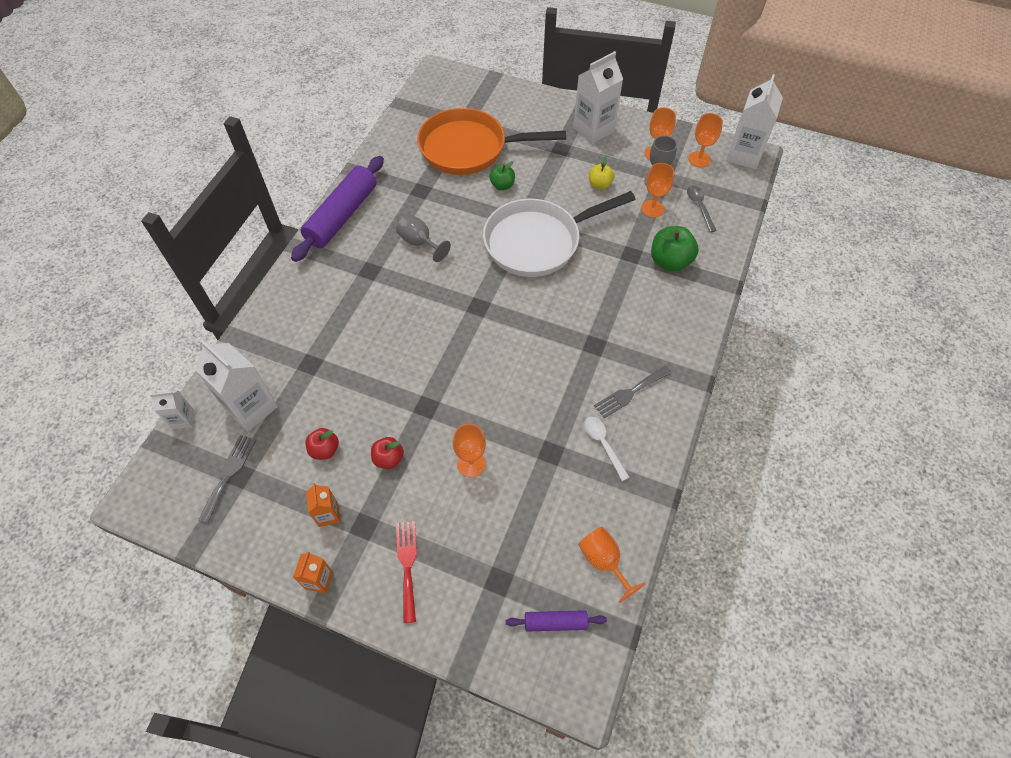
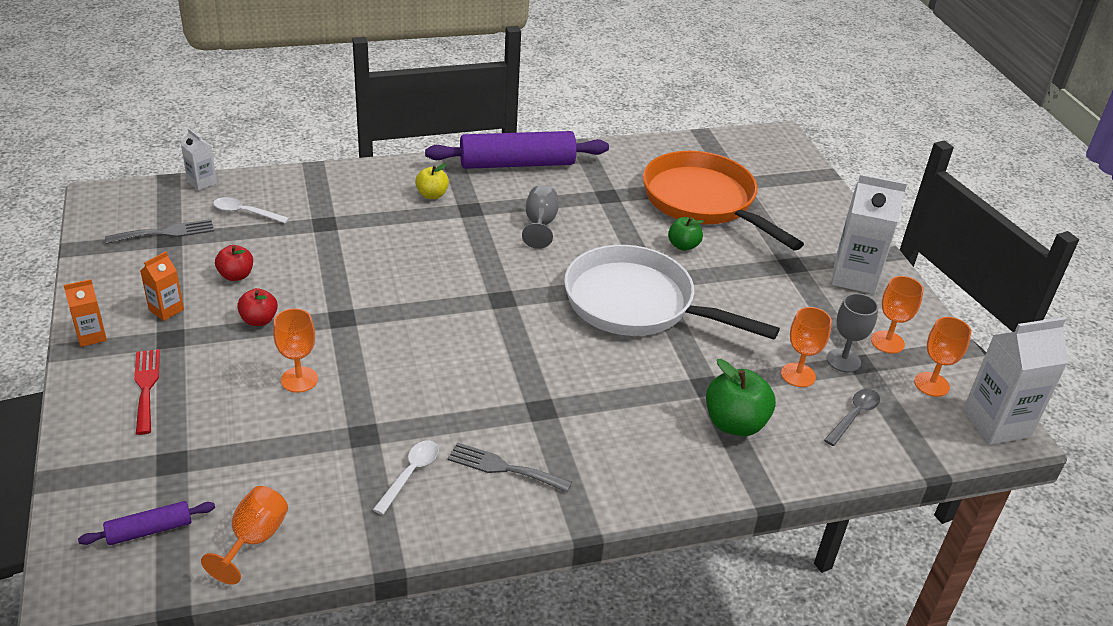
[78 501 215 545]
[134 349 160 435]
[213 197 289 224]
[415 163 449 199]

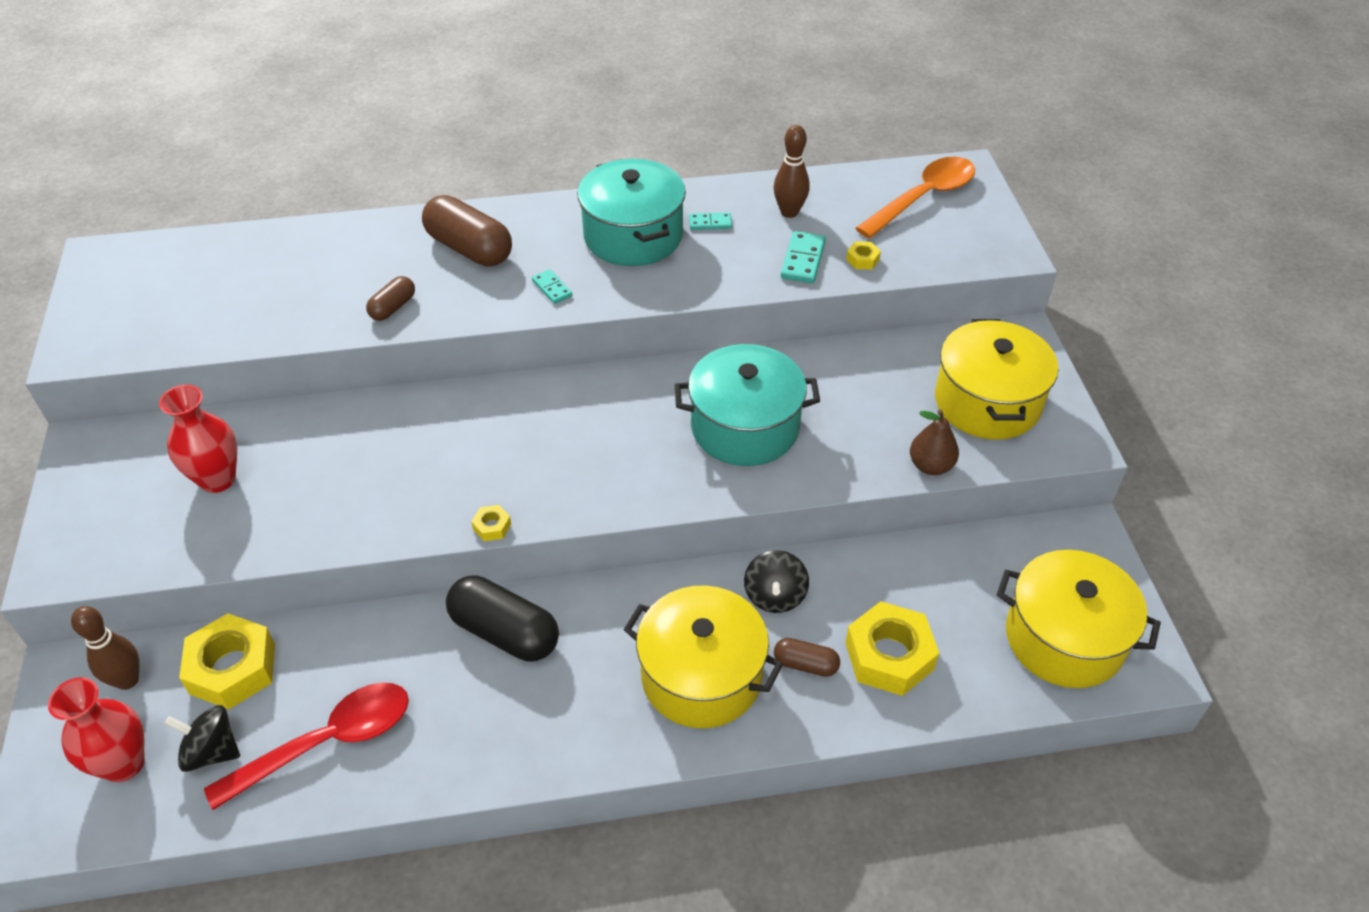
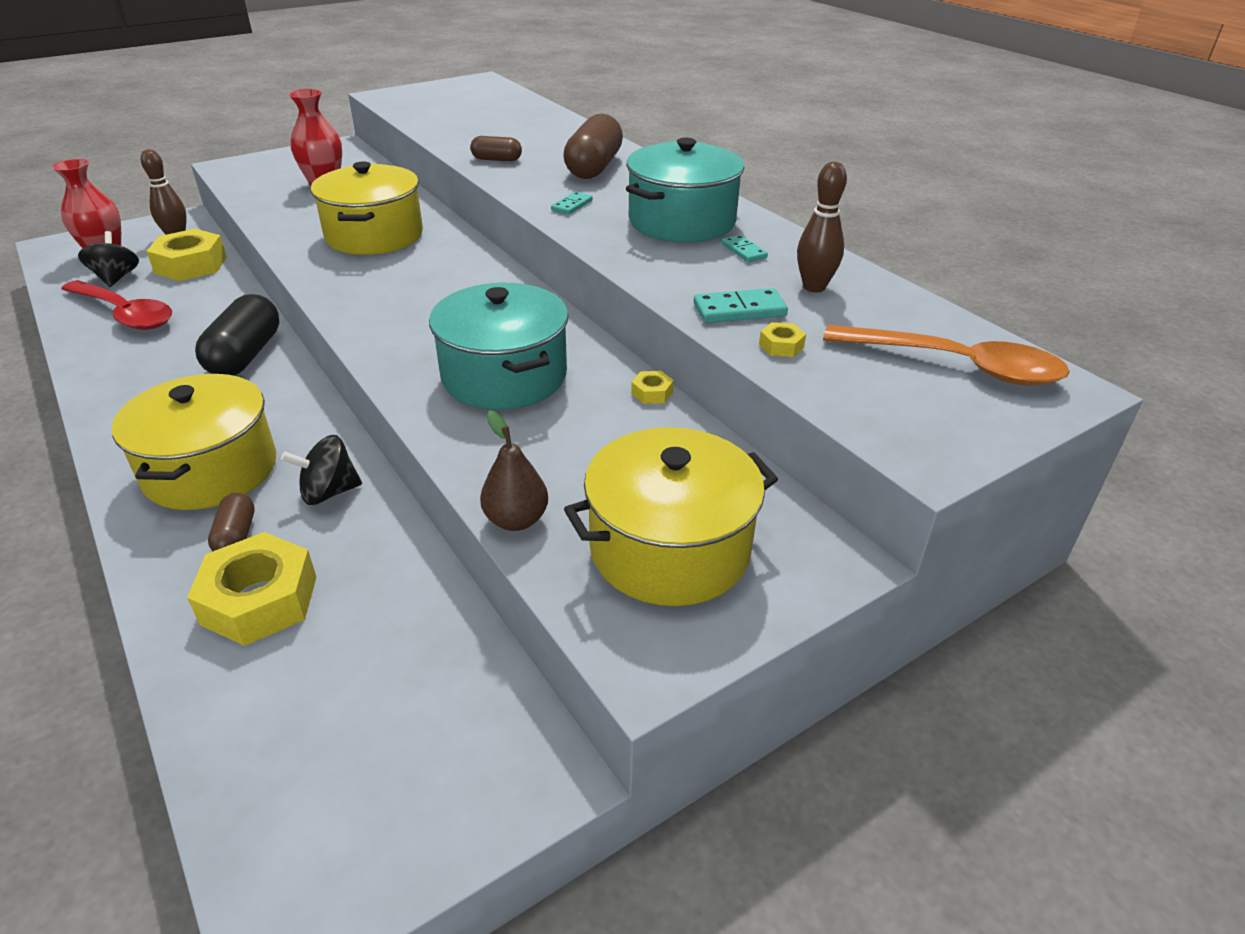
[311 161 423 255]
[631 371 674 404]

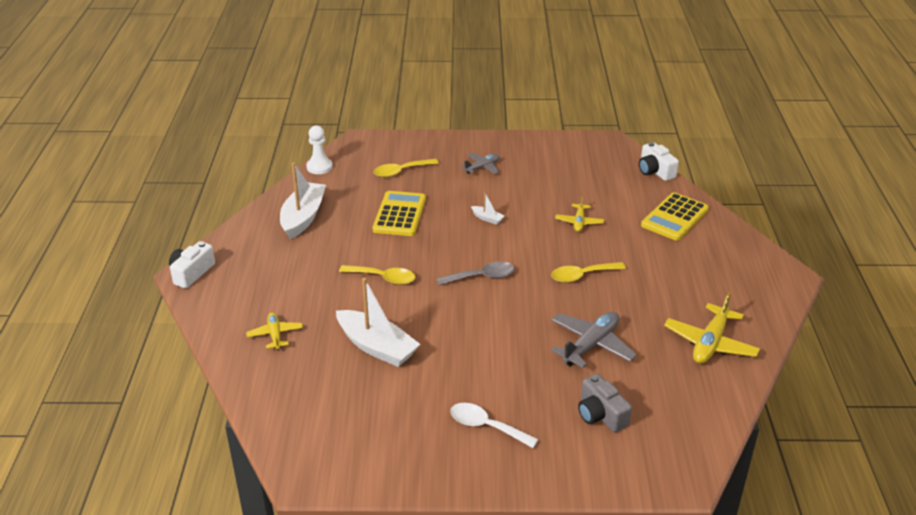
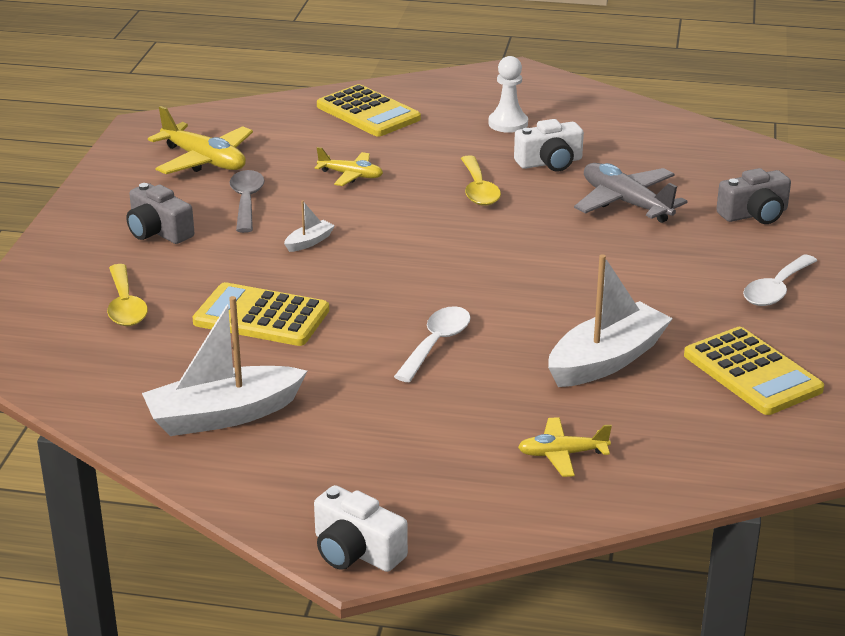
[126 183 194 244]
[142 296 307 436]
[148 106 253 174]
[229 170 265 233]
[394 306 471 382]
[488 56 528 133]
[514 119 584 172]
[684 327 824 415]

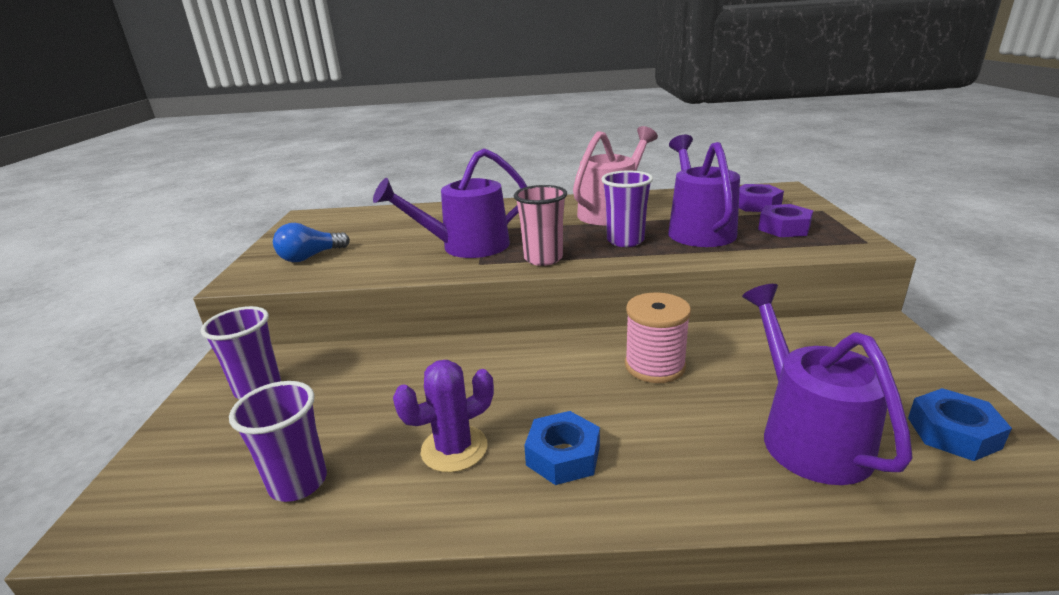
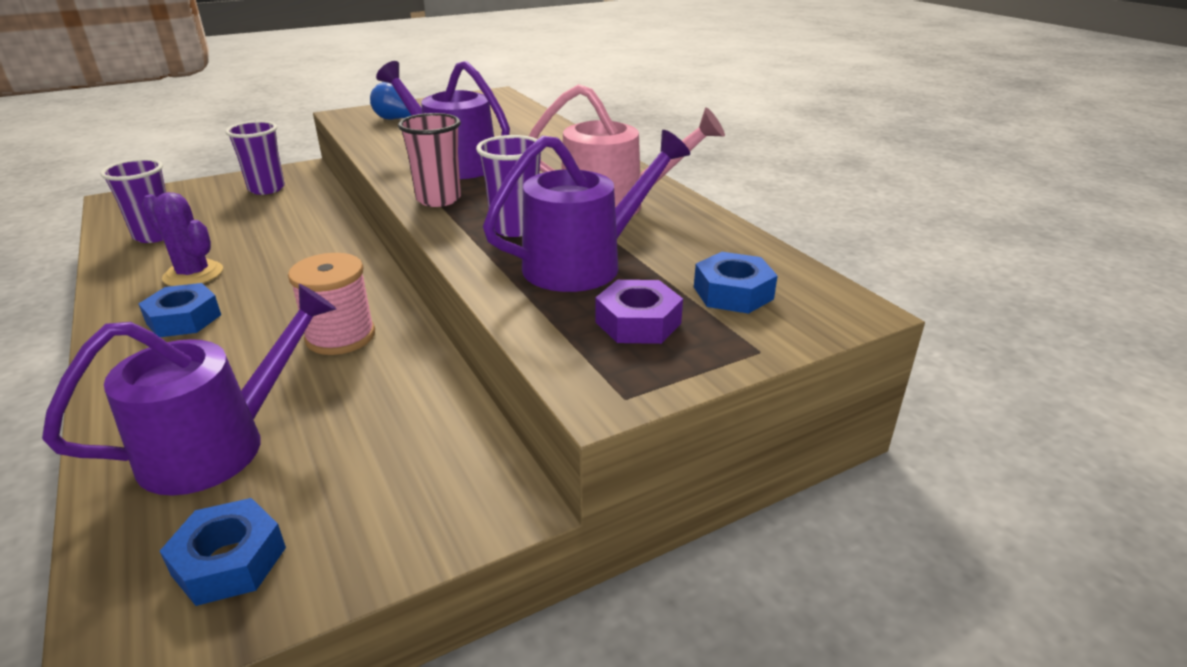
[694 252 778 314]

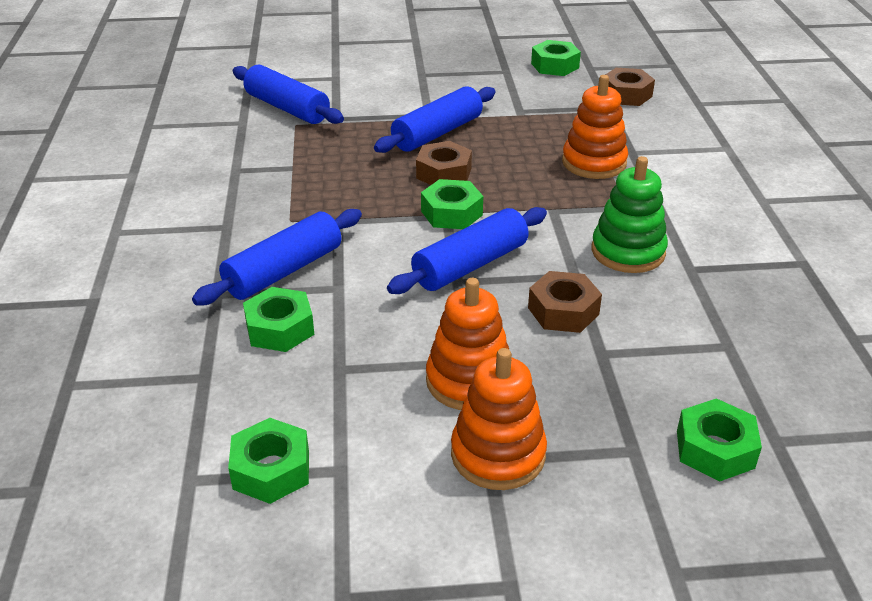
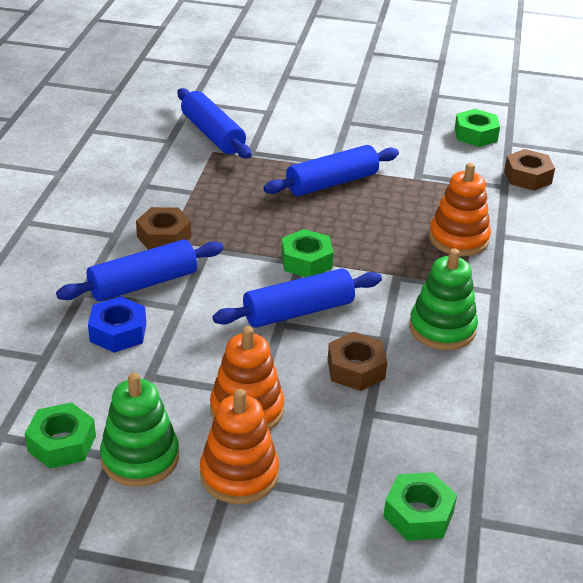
[88 296 146 353]
[100 372 179 487]
[136 207 191 250]

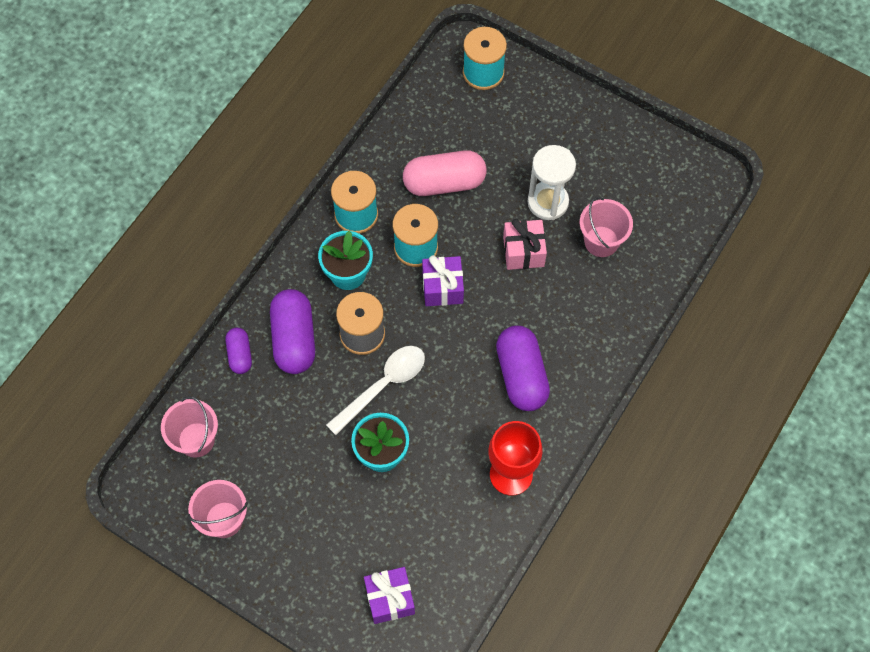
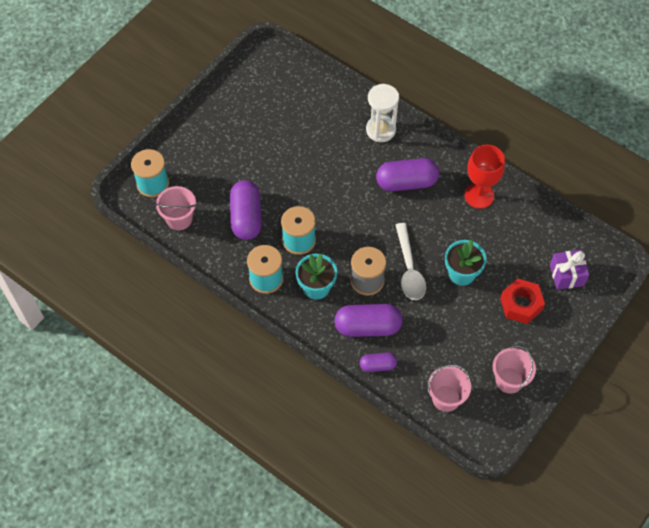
[155 186 197 230]
[230 180 262 240]
[366 84 399 142]
[396 223 426 300]
[500 279 545 324]
[422 255 464 306] (first image)
[503 219 547 270] (first image)

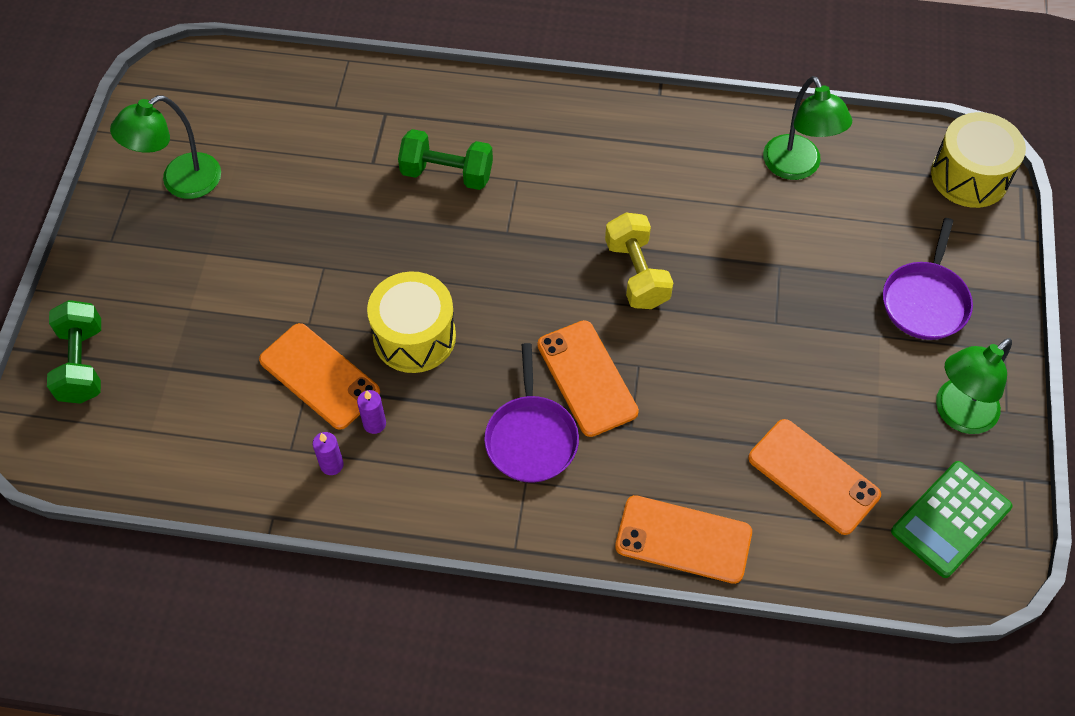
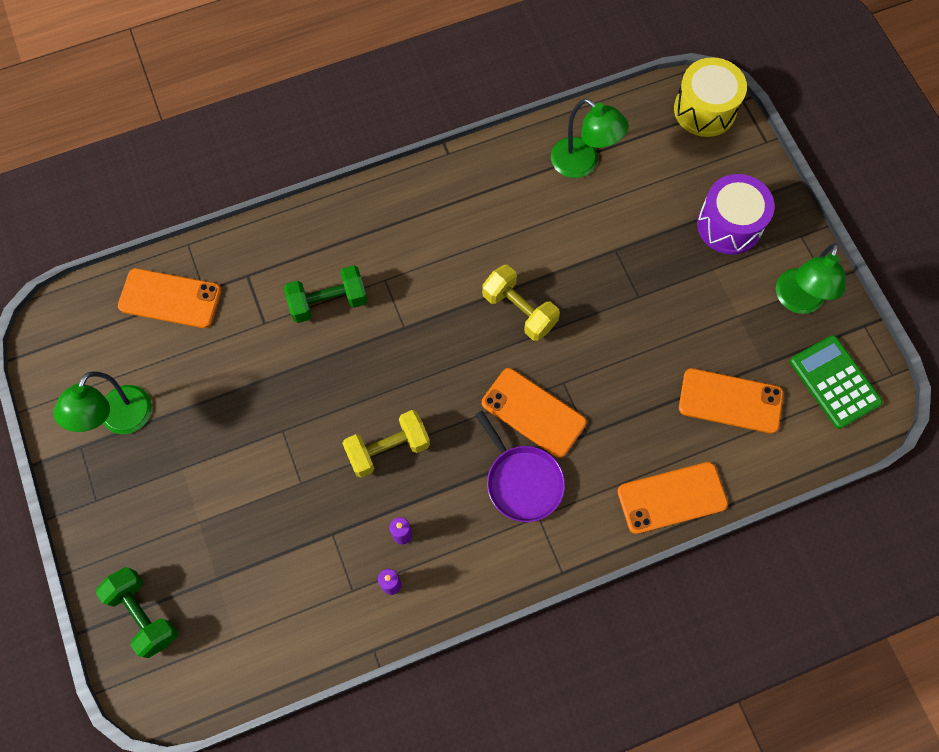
[118 268 222 328]
[342 410 430 478]
[697 174 774 255]
[790 335 883 429]

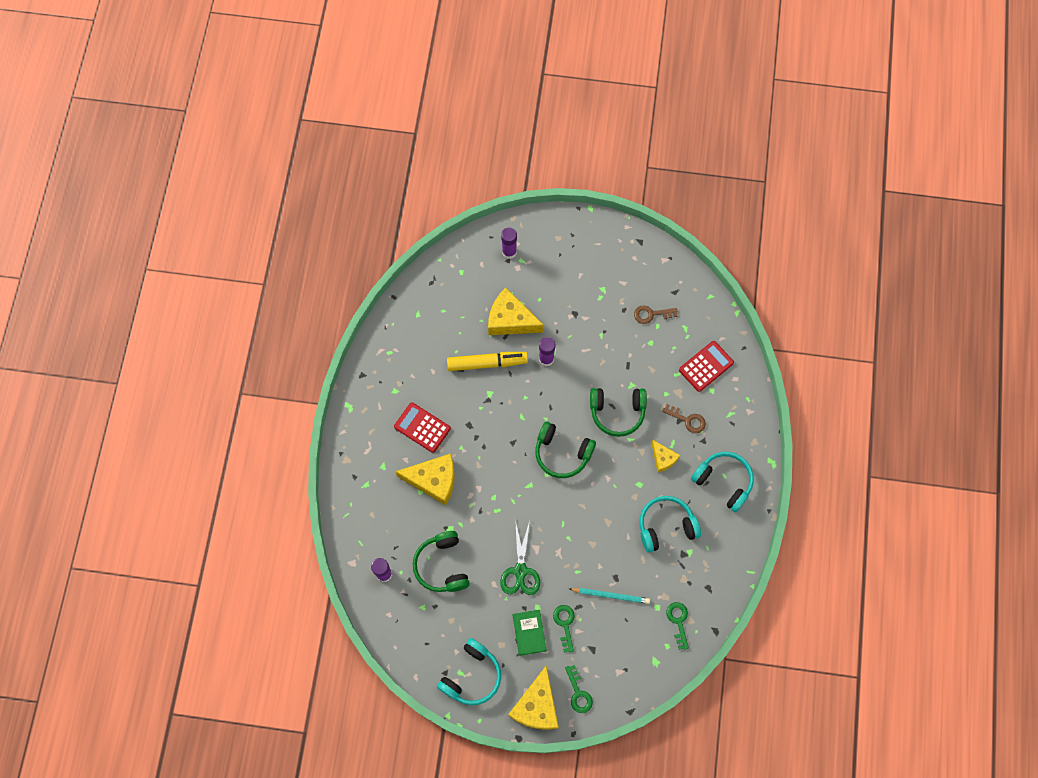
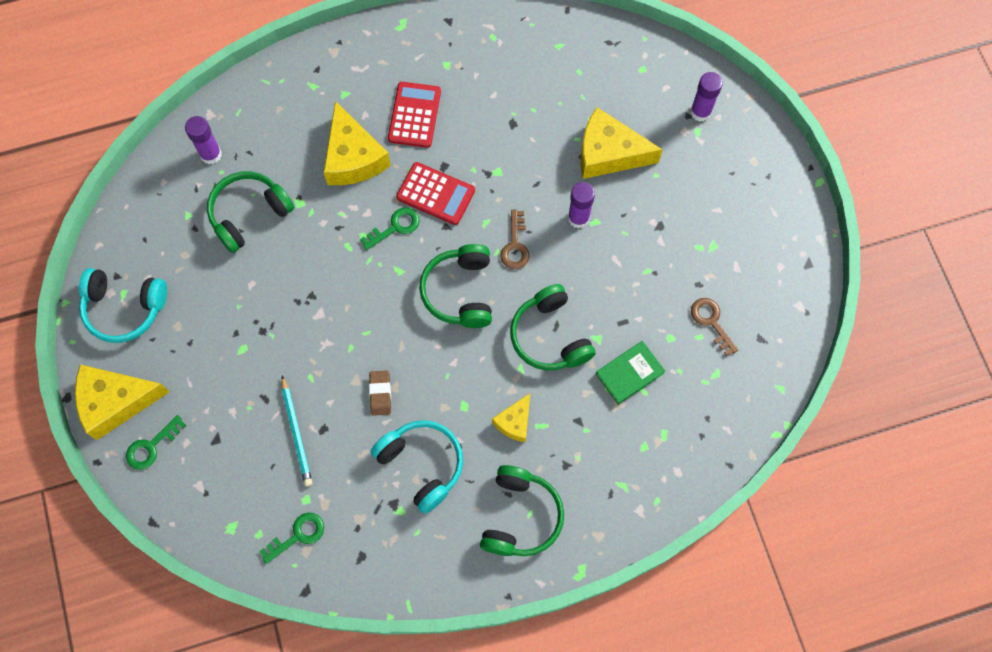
[360 208 420 250]
[369 370 391 416]
[396 162 475 225]
[480 465 564 556]
[500 210 529 269]
[581 107 663 179]
[596 341 665 405]
[447 352 528 371] (first image)
[500 520 540 595] (first image)

